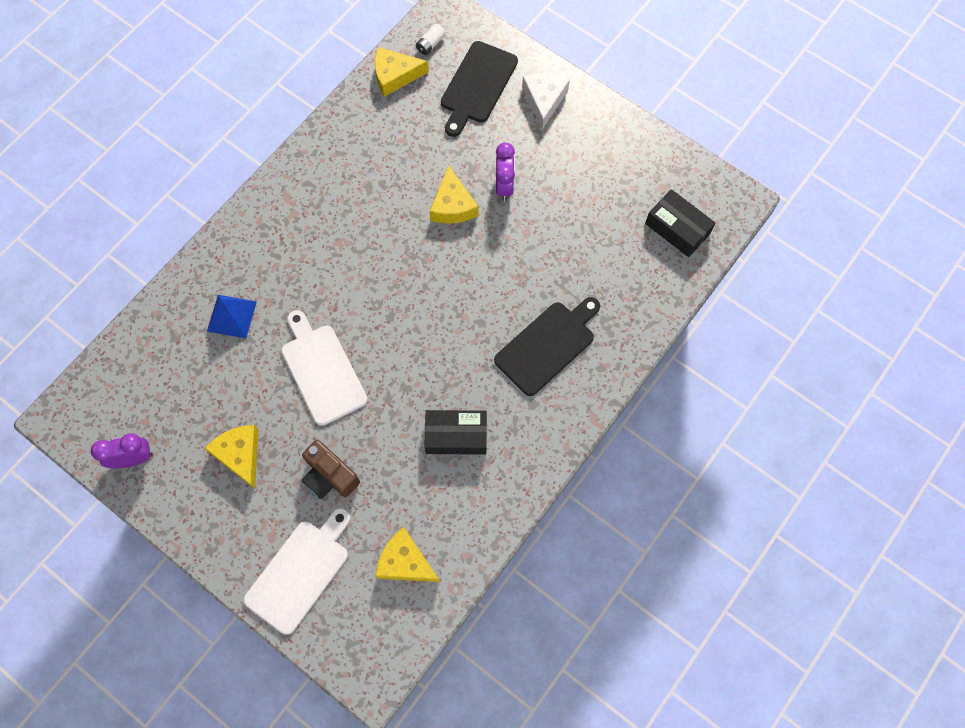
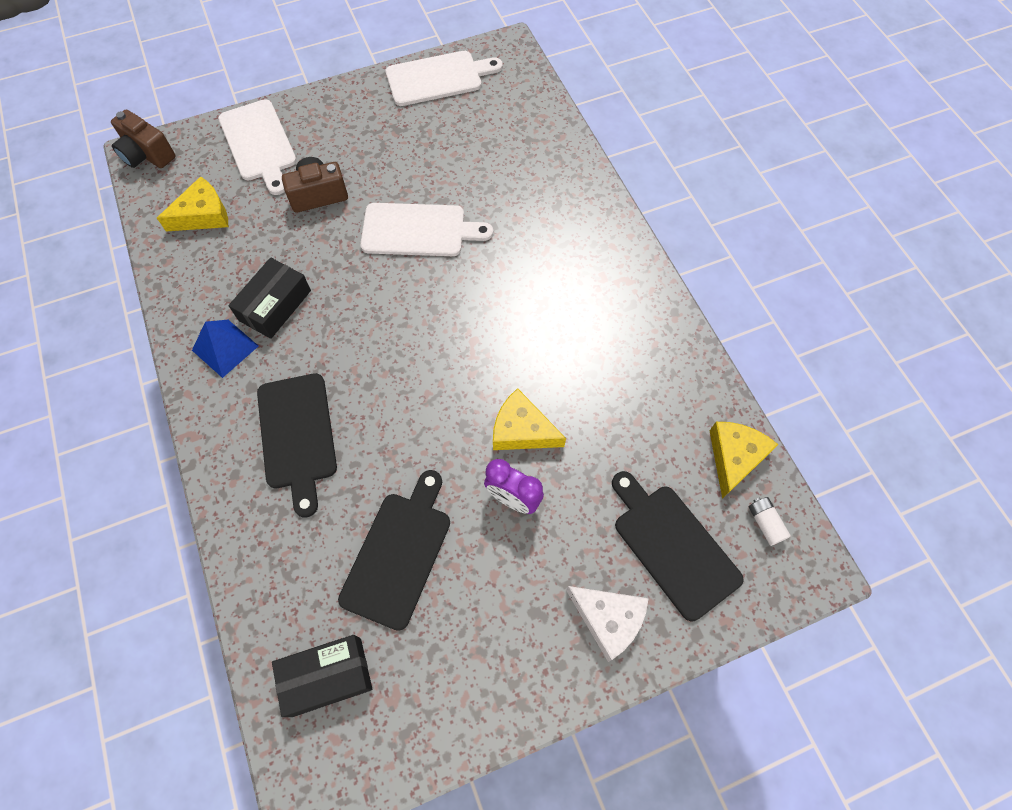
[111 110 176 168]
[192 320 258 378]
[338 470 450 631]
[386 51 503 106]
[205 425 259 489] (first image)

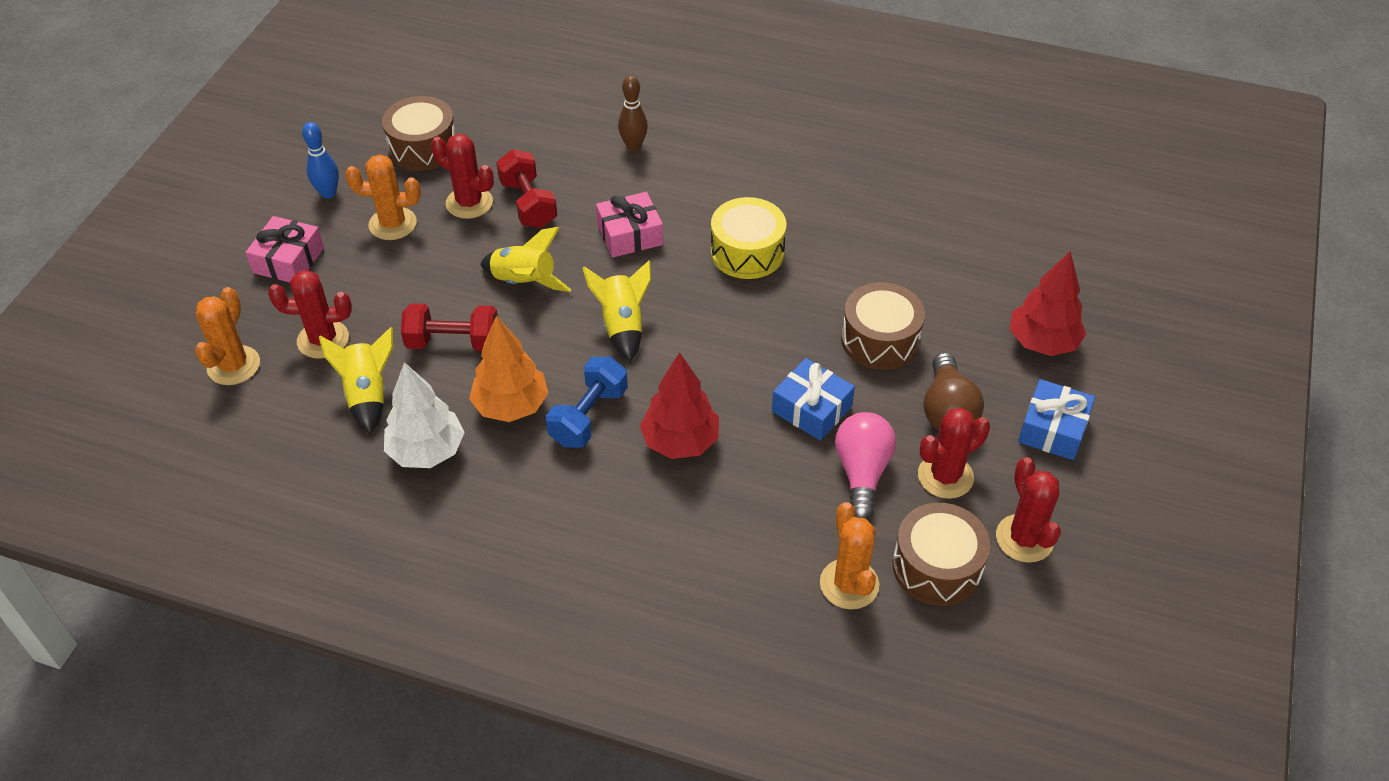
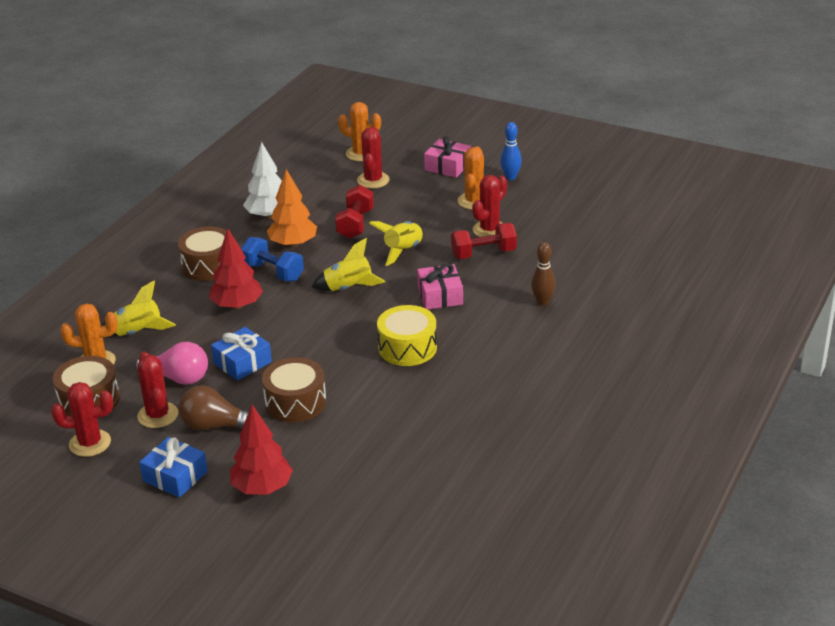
[101 280 176 336]
[178 227 227 281]

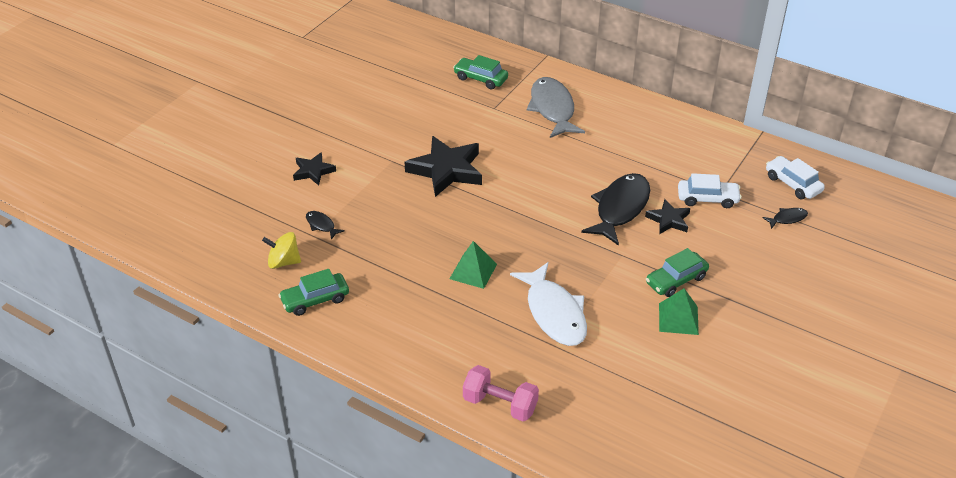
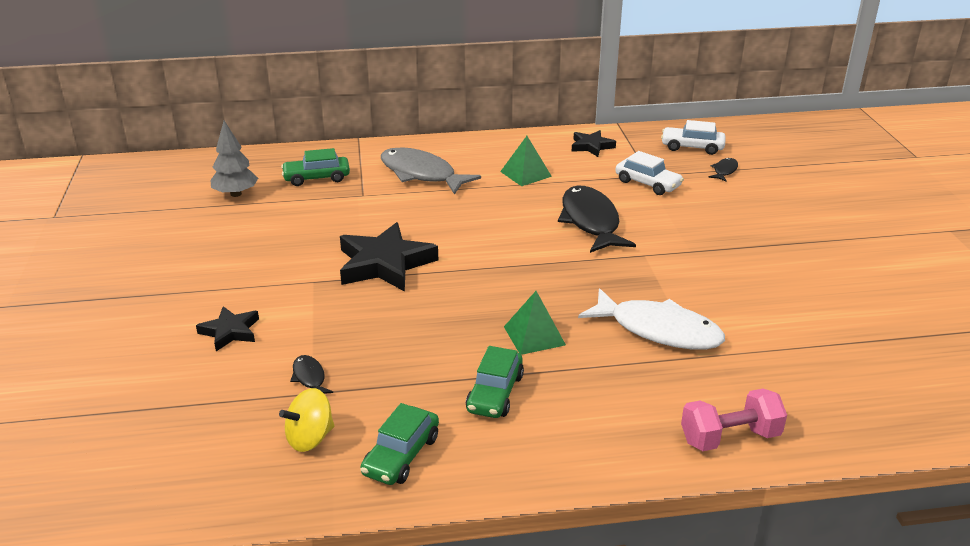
[211 121 258 197]
[290 355 333 394]
[466 346 524 418]
[500 136 552 186]
[572 130 616 157]
[616 151 684 195]

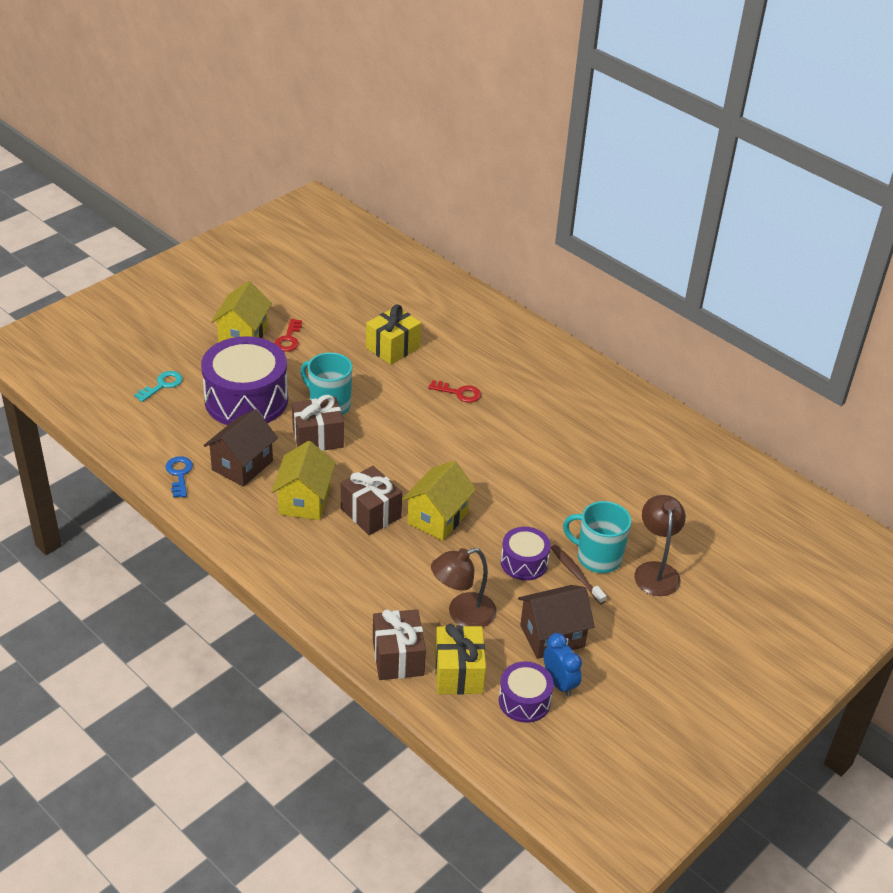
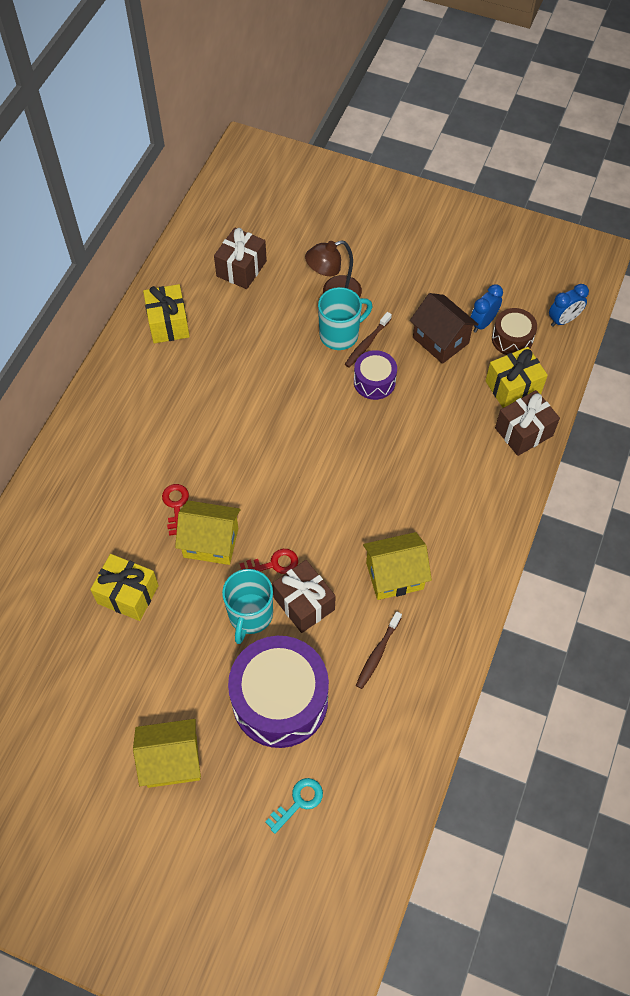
[143 284 190 344]
[175 500 240 565]
[214 228 267 289]
[239 549 298 574]
[265 778 323 834]
[318 287 372 350]
[356 611 402 689]
[492 308 537 355]
[549 284 589 327]
[165 456 193 498] (first image)
[431 548 497 627] (first image)

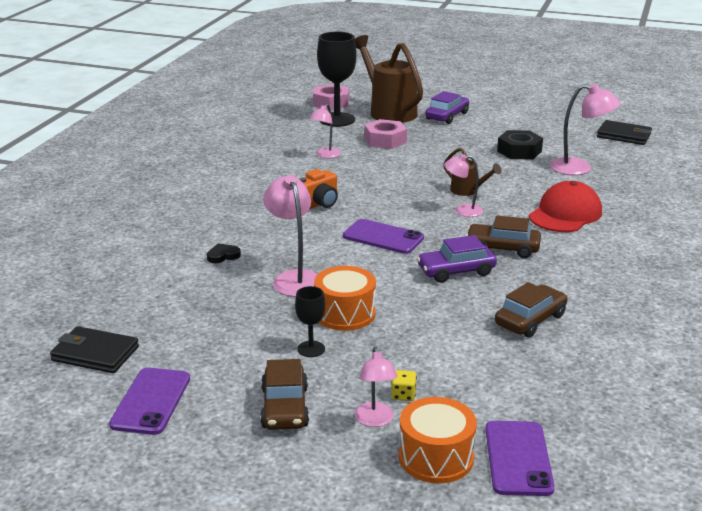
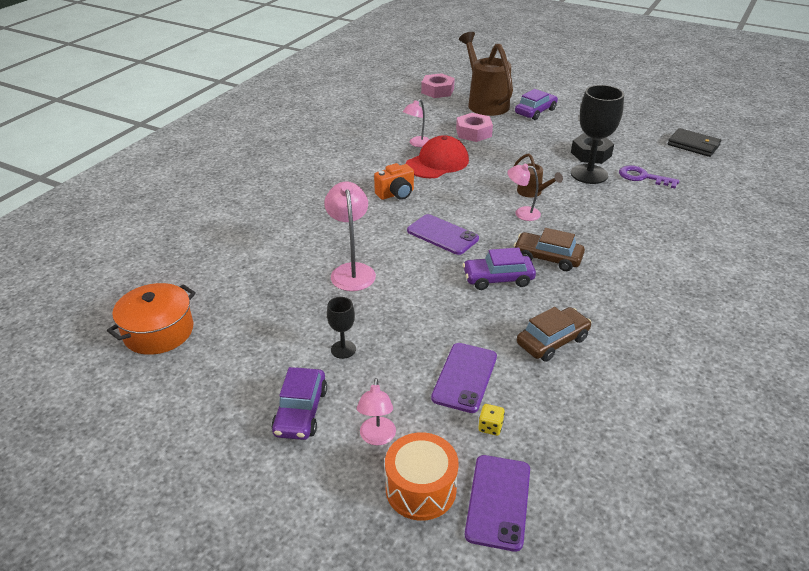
[107 283 196 355]
[271 367 327 440]
[406 135 469 178]
[431 343 497 413]
[478 404 505 436]
[571 85 624 184]
[619 165 679 189]
[207 243 241 263] (first image)
[314 266 376 331] (first image)

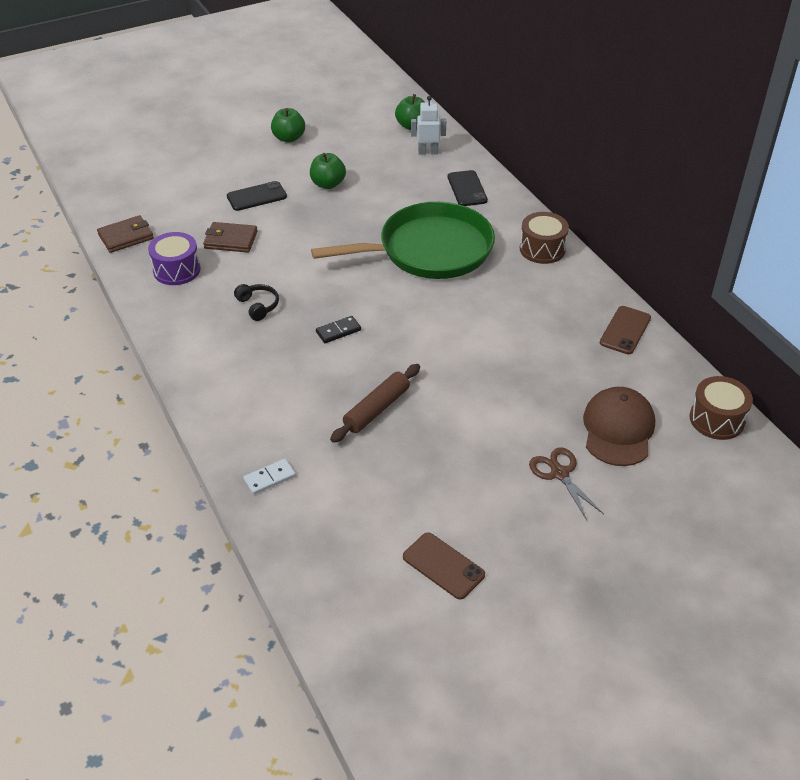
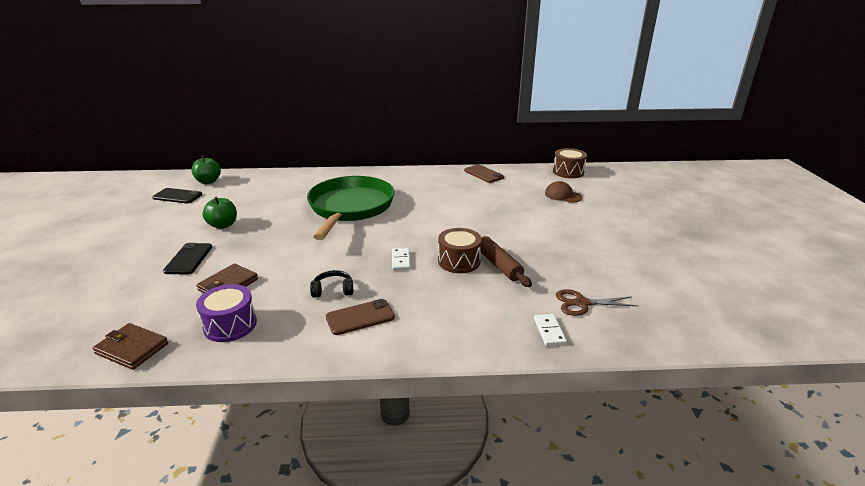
[93 323 168 370]
[152 188 202 203]
[326 299 395 335]
[392 248 410 270]
[438 228 482 273]
[545 181 582 203]
[556 289 638 316]
[271 108 305 143] (first image)
[411 96 446 155] (first image)

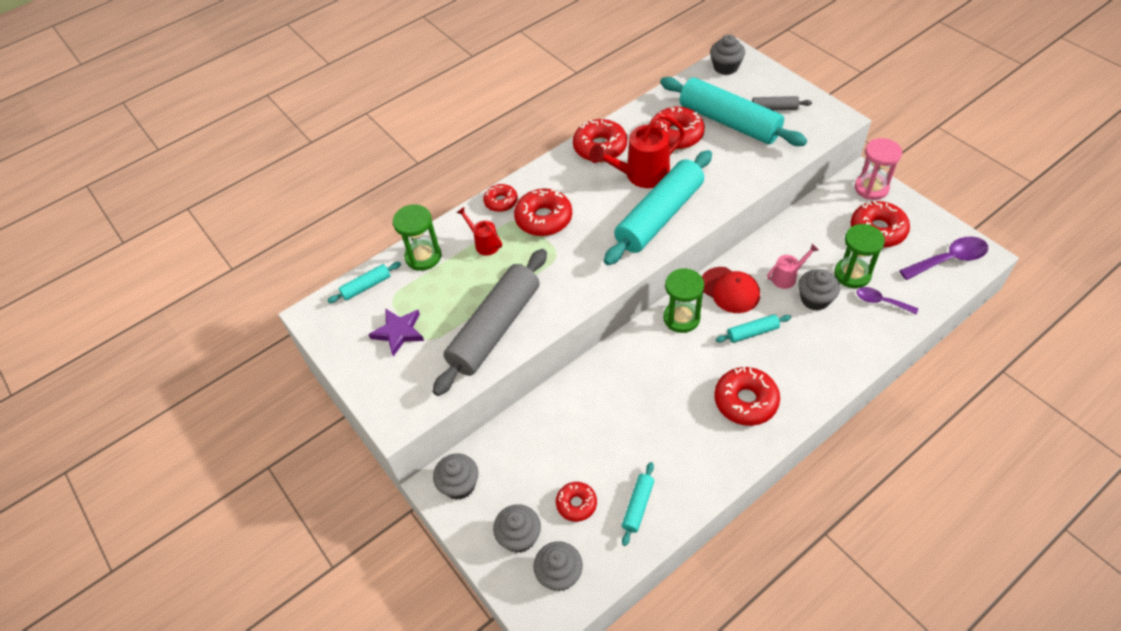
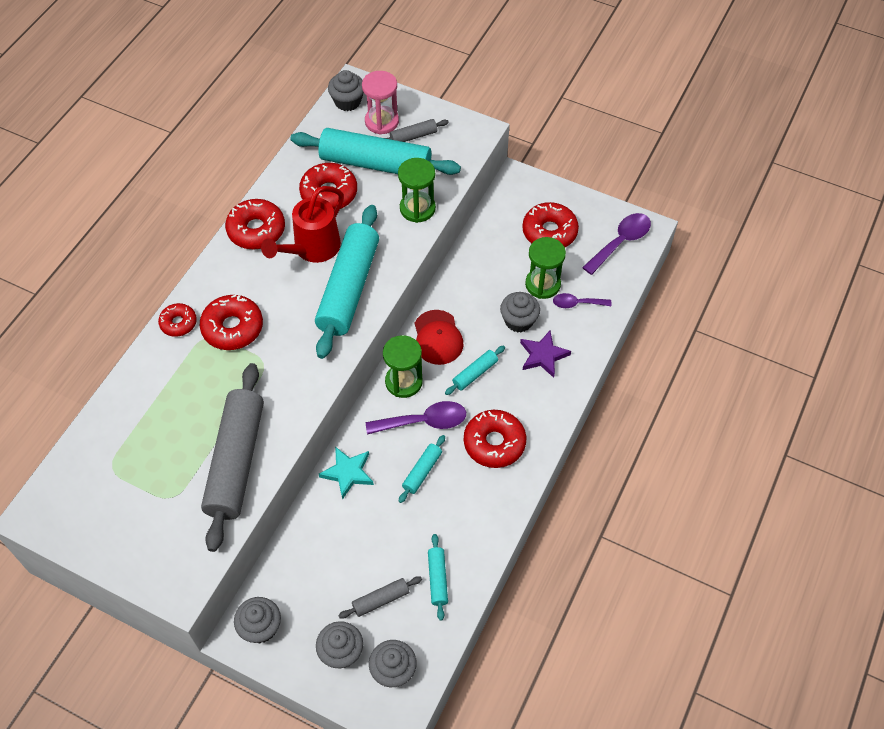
[319 447 374 500]
[338 576 422 619]
[362 71 399 134]
[366 401 466 435]
[398 158 436 223]
[398 435 445 503]
[415 310 464 365]
[520 331 571 378]
[457 207 502 256] (first image)
[767 244 819 289] (first image)

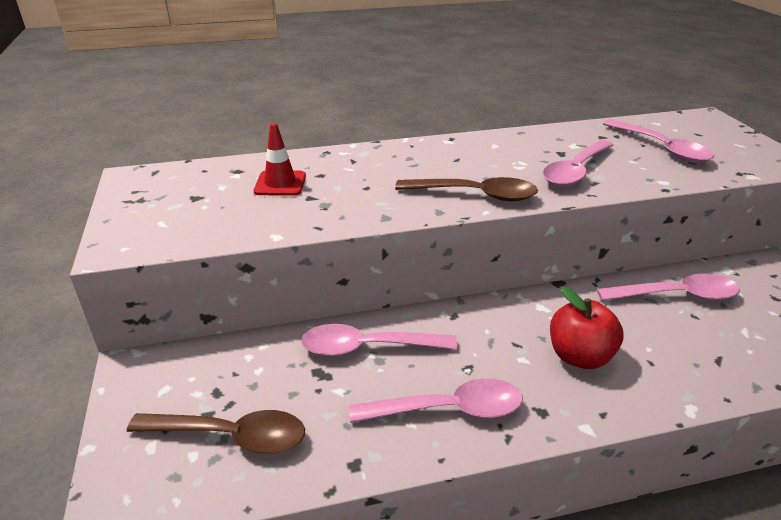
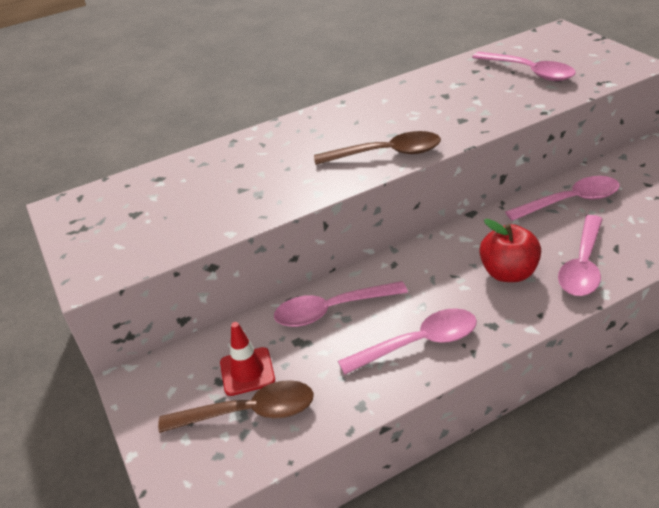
[220 322 275 396]
[558 215 603 296]

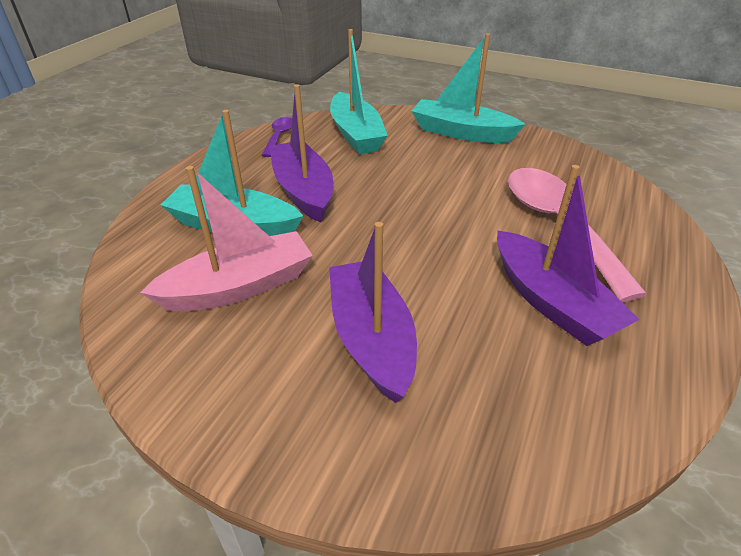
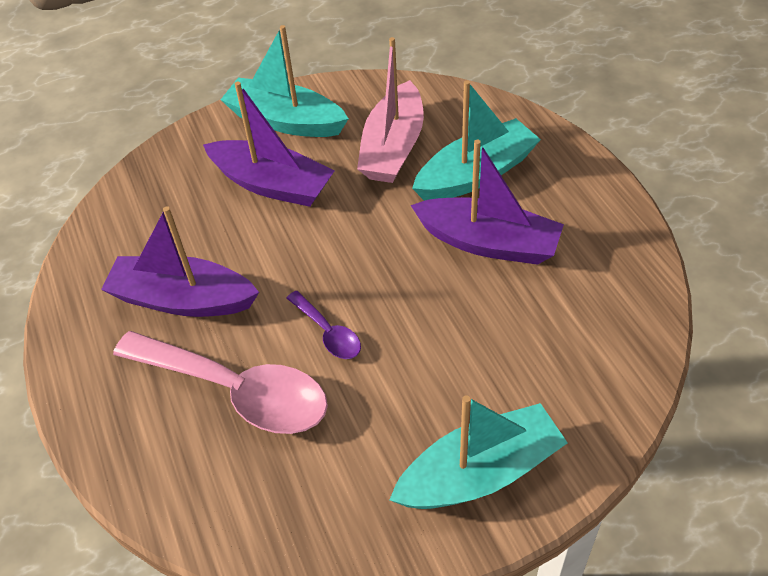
[221 25 349 137]
[286 291 361 359]

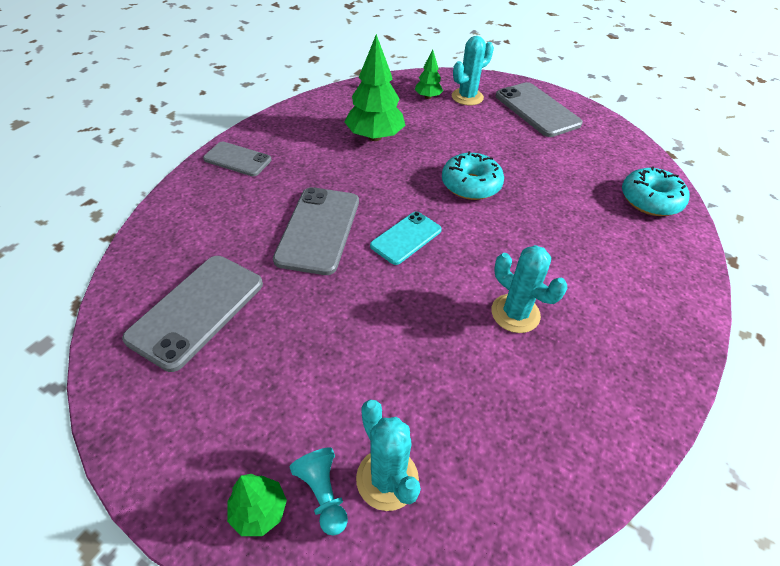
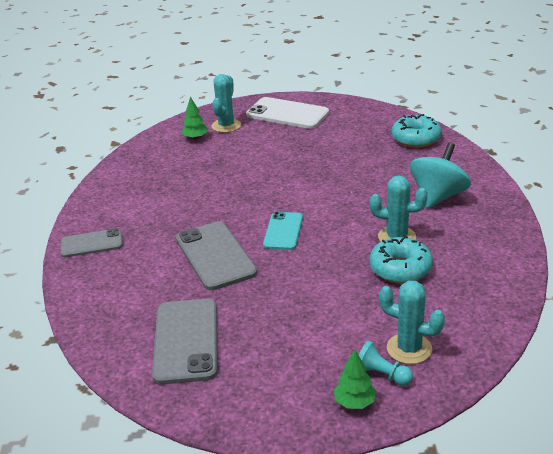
[246 97 329 129]
[369 236 433 283]
[410 143 471 208]
[345 34 406 141] (first image)

